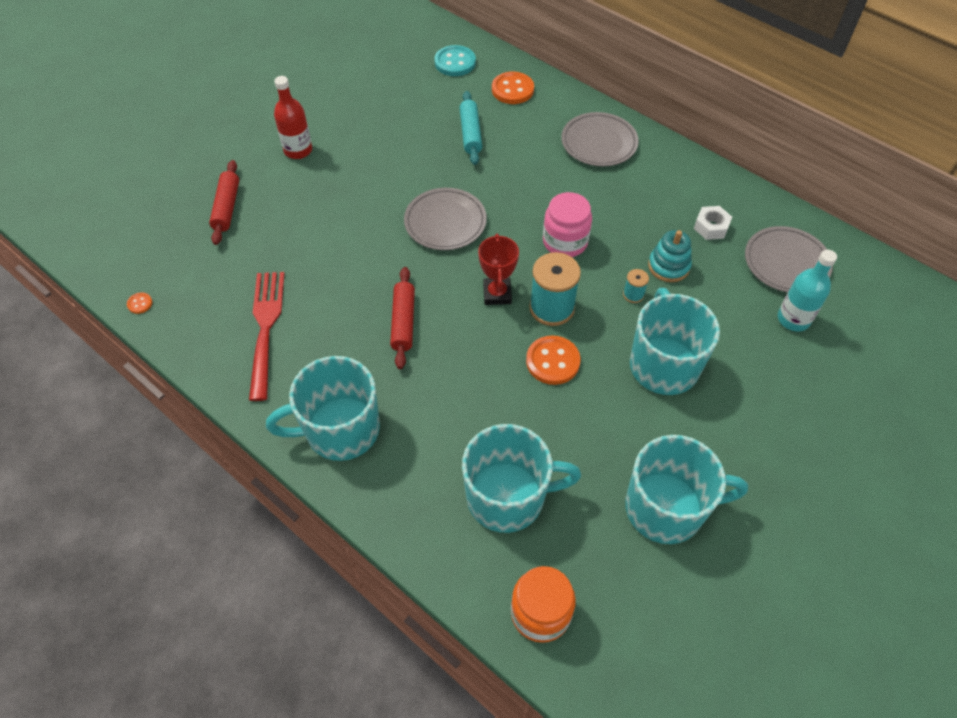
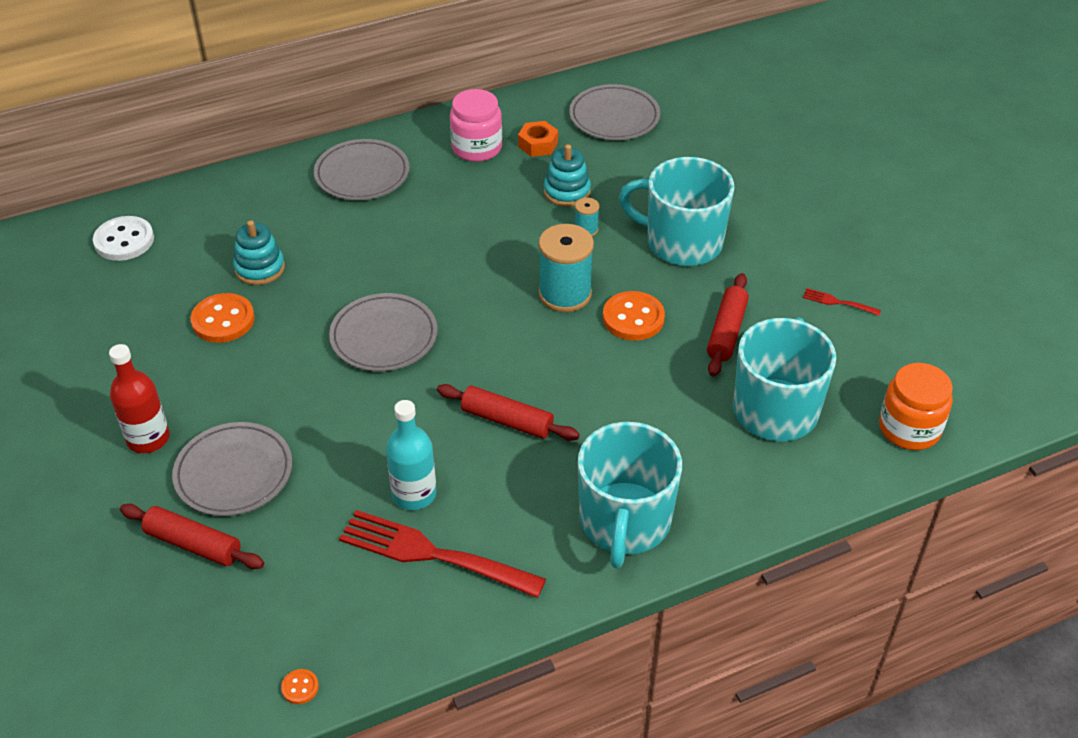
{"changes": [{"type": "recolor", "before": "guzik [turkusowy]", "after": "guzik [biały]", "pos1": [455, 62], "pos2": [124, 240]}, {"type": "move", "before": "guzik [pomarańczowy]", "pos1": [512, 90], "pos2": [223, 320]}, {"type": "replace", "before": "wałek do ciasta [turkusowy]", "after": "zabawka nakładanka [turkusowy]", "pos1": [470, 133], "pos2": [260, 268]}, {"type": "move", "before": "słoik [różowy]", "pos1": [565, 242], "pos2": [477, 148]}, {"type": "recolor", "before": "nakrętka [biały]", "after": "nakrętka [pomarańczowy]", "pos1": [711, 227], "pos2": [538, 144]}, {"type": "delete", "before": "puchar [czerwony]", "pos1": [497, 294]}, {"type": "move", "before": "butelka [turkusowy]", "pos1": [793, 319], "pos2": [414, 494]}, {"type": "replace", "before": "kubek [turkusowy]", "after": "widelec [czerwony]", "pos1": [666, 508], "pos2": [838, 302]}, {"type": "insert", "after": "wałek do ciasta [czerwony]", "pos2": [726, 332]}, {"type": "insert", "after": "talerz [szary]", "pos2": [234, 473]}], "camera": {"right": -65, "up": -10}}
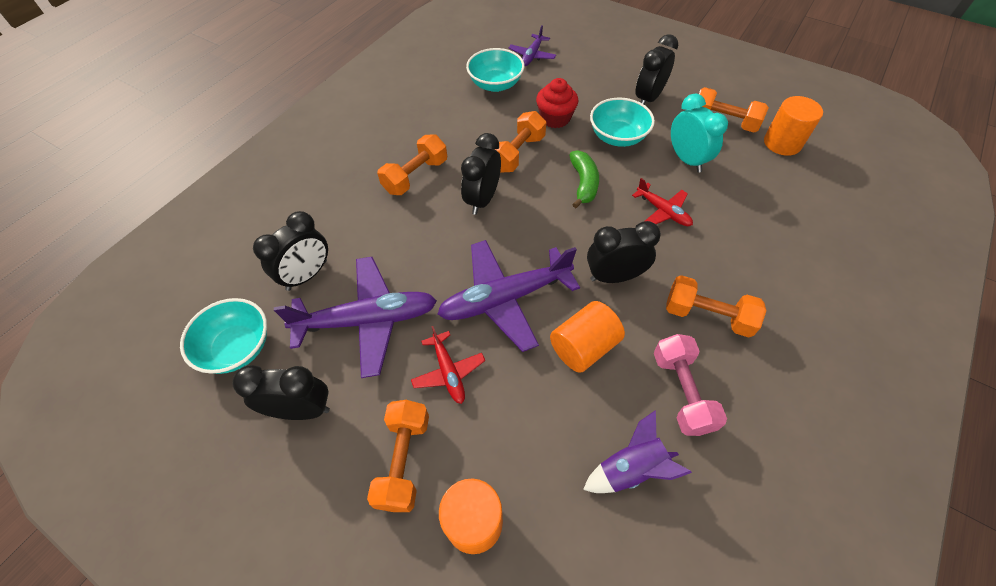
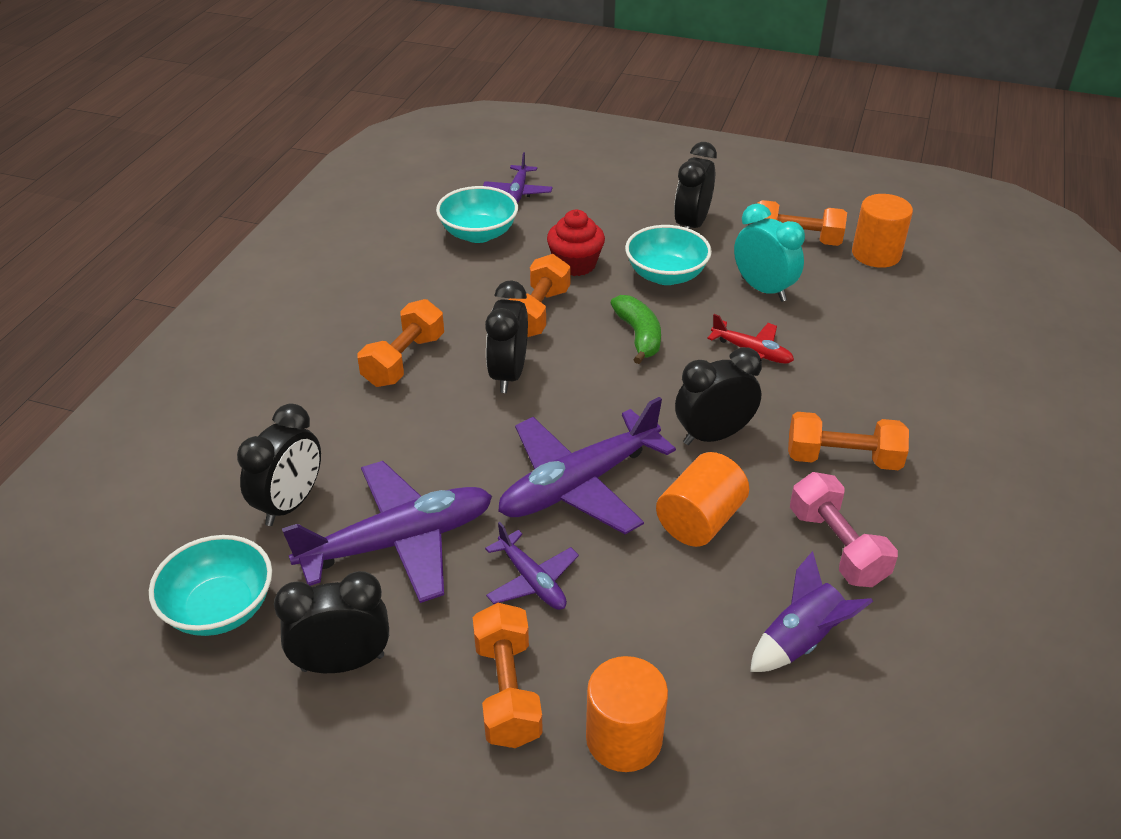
{"changes": [{"type": "recolor", "before": "samolot [czerwony]", "after": "samolot [fioletowy]", "pos1": [448, 372], "pos2": [532, 580]}], "camera": {"right": -15, "up": -15}}
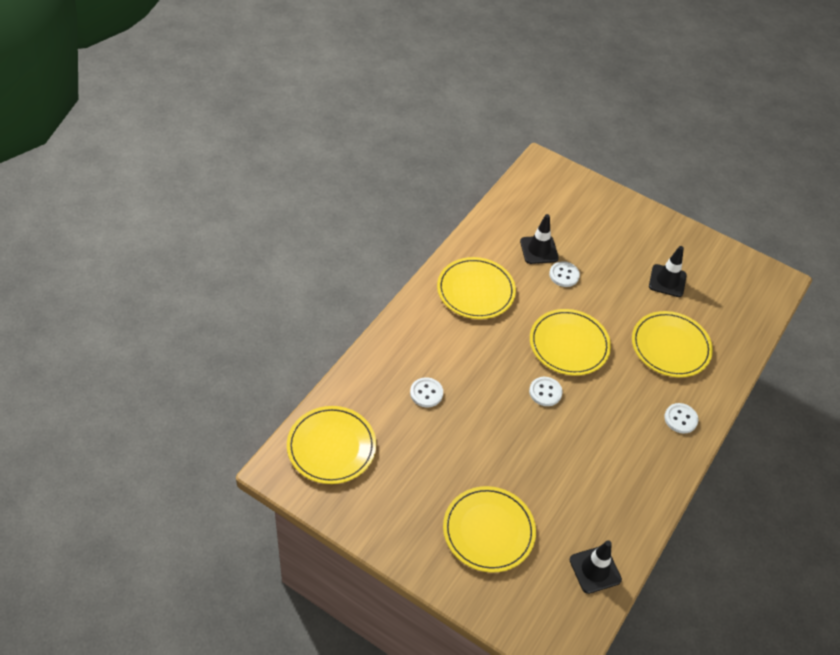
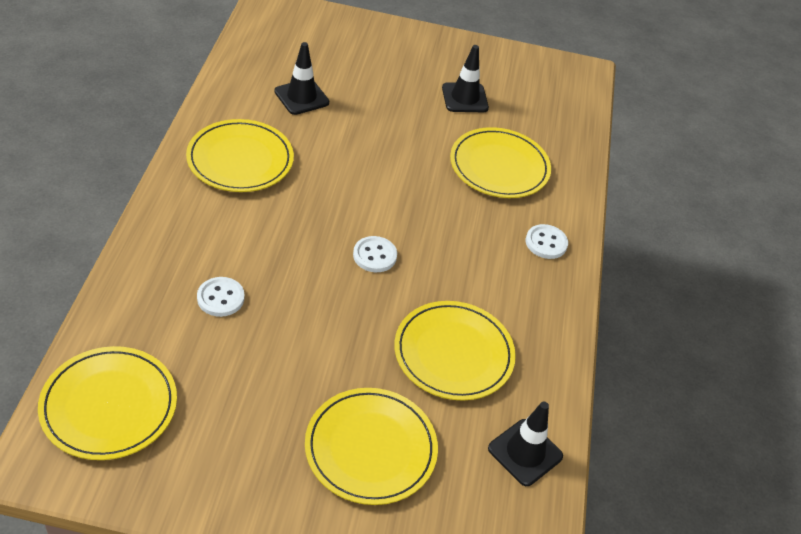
{"changes": [{"type": "delete", "before": "guzik [biały]", "pos1": [564, 275]}, {"type": "move", "before": "talerz [żółty]", "pos1": [569, 344], "pos2": [453, 353]}], "camera": {"right": -25, "up": -5}}
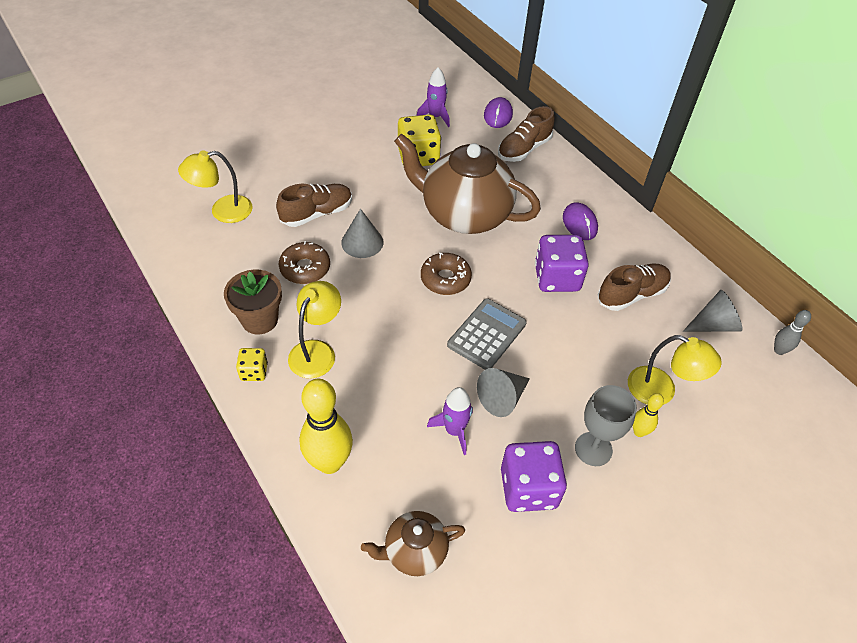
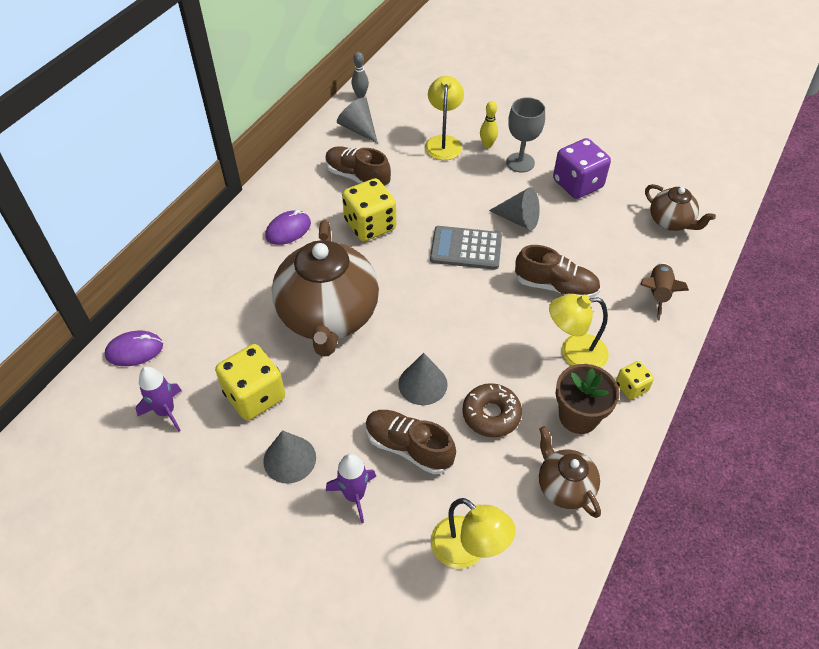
{"changes": [{"type": "move", "before": "but [brązowy]", "pos1": [524, 149], "pos2": [555, 286]}, {"type": "recolor", "before": "kostka do gry [fioletowy]", "after": "kostka do gry [żółty]", "pos1": [556, 278], "pos2": [370, 225]}, {"type": "delete", "before": "donut [brązowy]", "pos1": [445, 279]}, {"type": "replace", "before": "kręgiel [żółty]", "after": "rakieta [brązowy]", "pos1": [329, 462], "pos2": [657, 294]}, {"type": "move", "before": "rakieta [fioletowy]", "pos1": [454, 430], "pos2": [354, 495]}, {"type": "insert", "after": "imbryk [brązowy]", "pos2": [564, 487]}, {"type": "insert", "after": "stożek [szary]", "pos2": [289, 459]}], "camera": {"right": -115, "up": 0}}
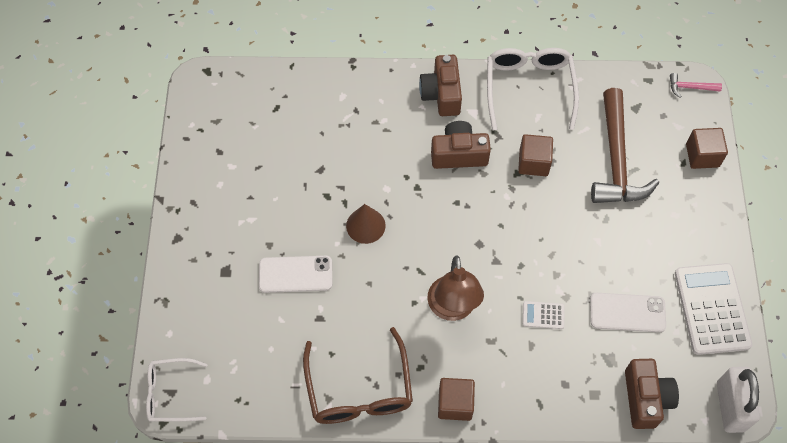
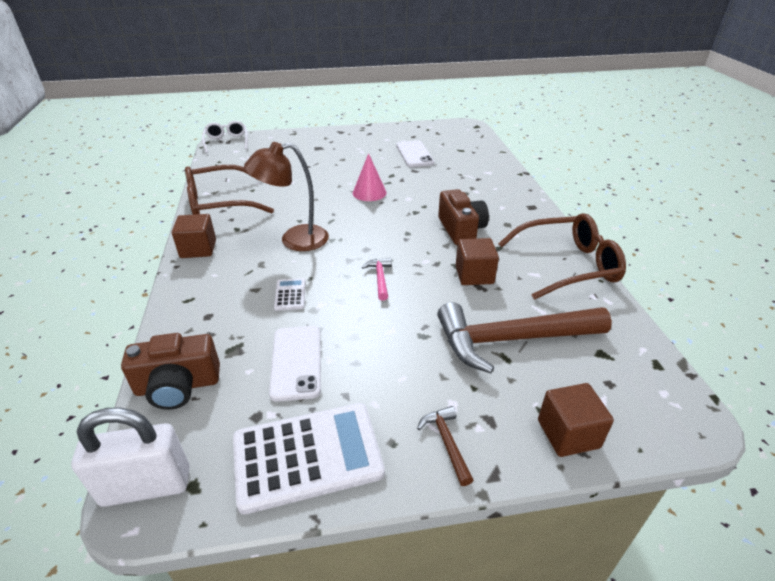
{"changes": [{"type": "recolor", "before": "okulary [biały]", "after": "okulary [brązowy]", "pos1": [529, 87], "pos2": [568, 265]}, {"type": "delete", "before": "aparat fotograficzny [brązowy]", "pos1": [441, 94]}, {"type": "move", "before": "młotek [różowy]", "pos1": [690, 87], "pos2": [380, 278]}, {"type": "recolor", "before": "stożek [brązowy]", "after": "stożek [różowy]", "pos1": [365, 225], "pos2": [369, 192]}, {"type": "move", "before": "telefon [biały]", "pos1": [295, 274], "pos2": [414, 154]}, {"type": "insert", "after": "młotek [brązowy]", "pos2": [446, 443]}], "camera": {"right": 80, "up": -25}}
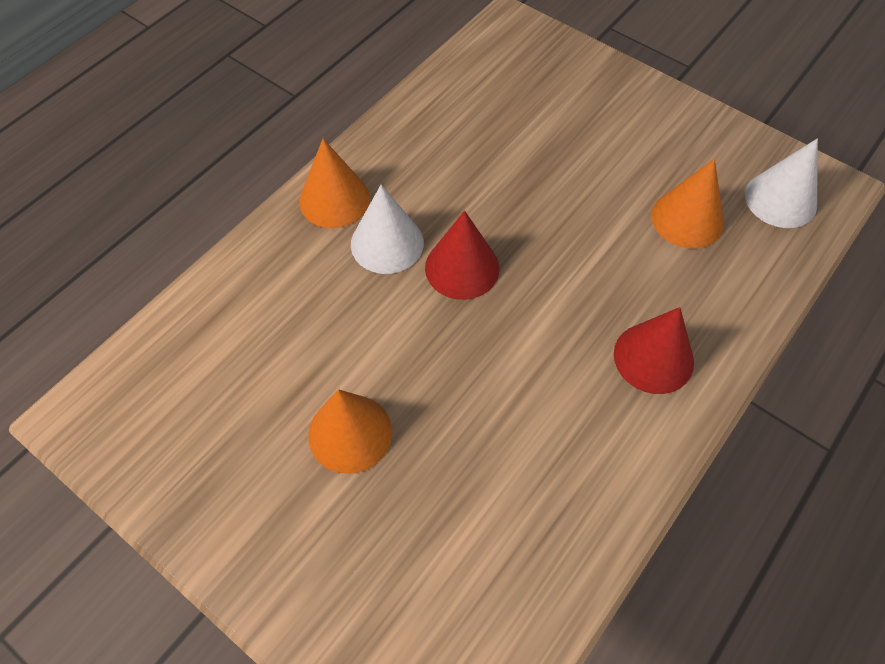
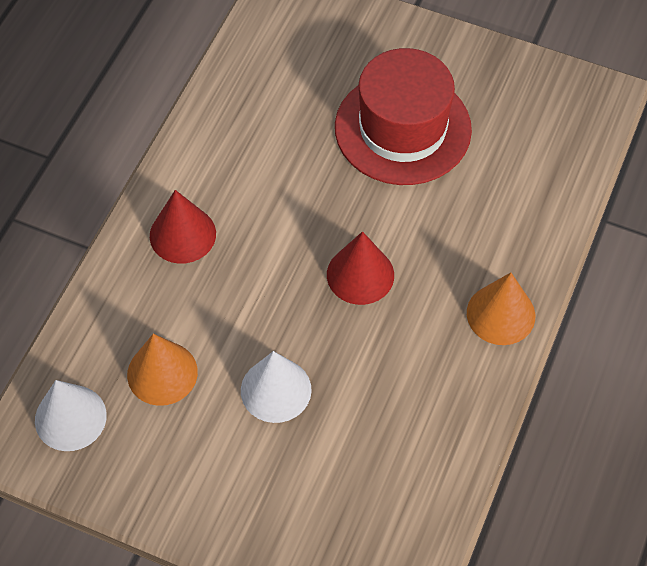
{"changes": [{"type": "move", "before": "stożek [biały]", "pos1": [387, 243], "pos2": [276, 390]}, {"type": "replace", "before": "stożek [pomarańczowy]", "after": "kapelusz [czerwony]", "pos1": [350, 433], "pos2": [403, 128]}], "camera": {"right": 165, "up": 0}}
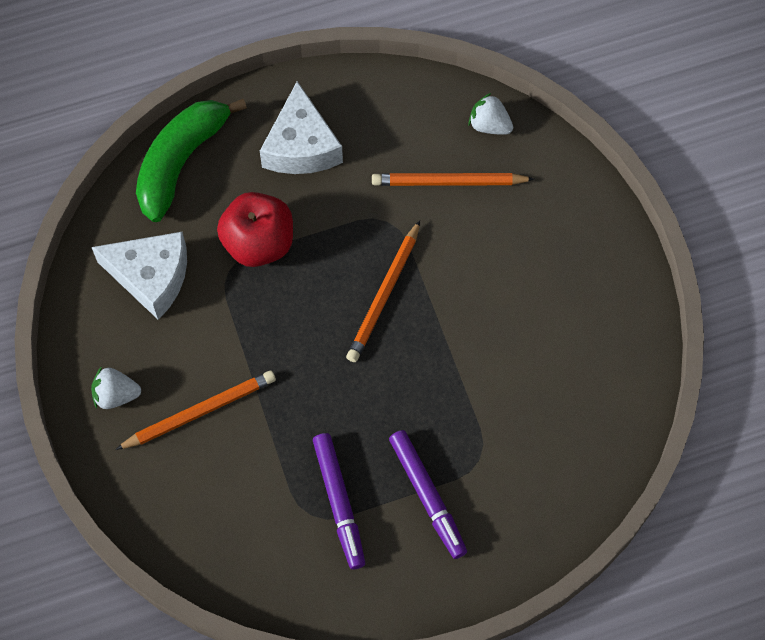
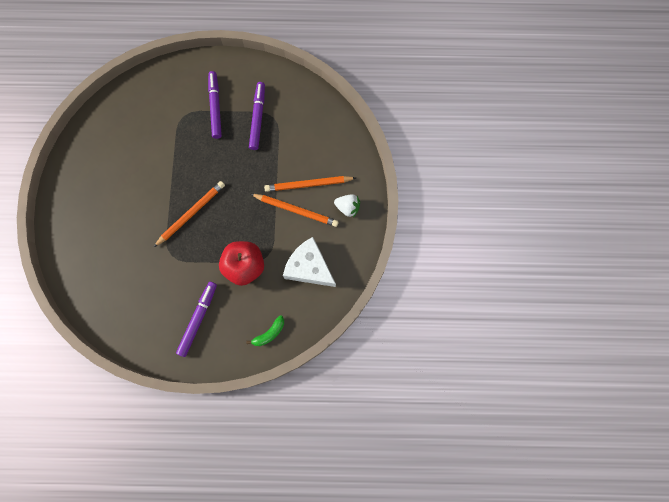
{"changes": [{"type": "replace", "before": "ser [biały]", "after": "flamaster [fioletowy]", "pos1": [301, 146], "pos2": [198, 319]}, {"type": "delete", "before": "truskawka [biały]", "pos1": [489, 125]}, {"type": "resize", "before": "banan [zielony]", "pos1": [181, 162], "pos2": [269, 333], "scale": 0.46}, {"type": "move", "before": "ołówek [pomarańczowy]", "pos1": [449, 182], "pos2": [296, 210]}], "camera": {"right": -160, "up": 10}}
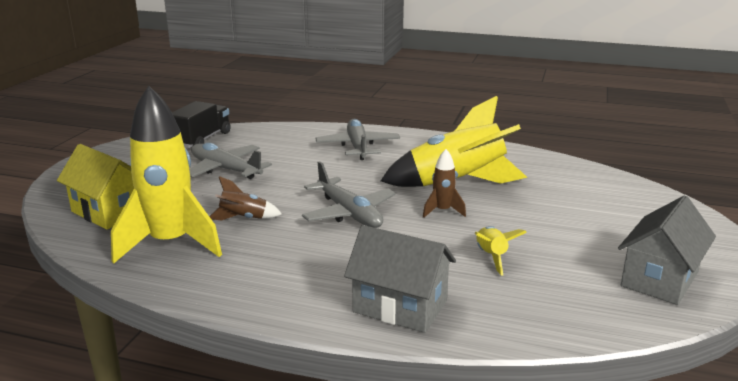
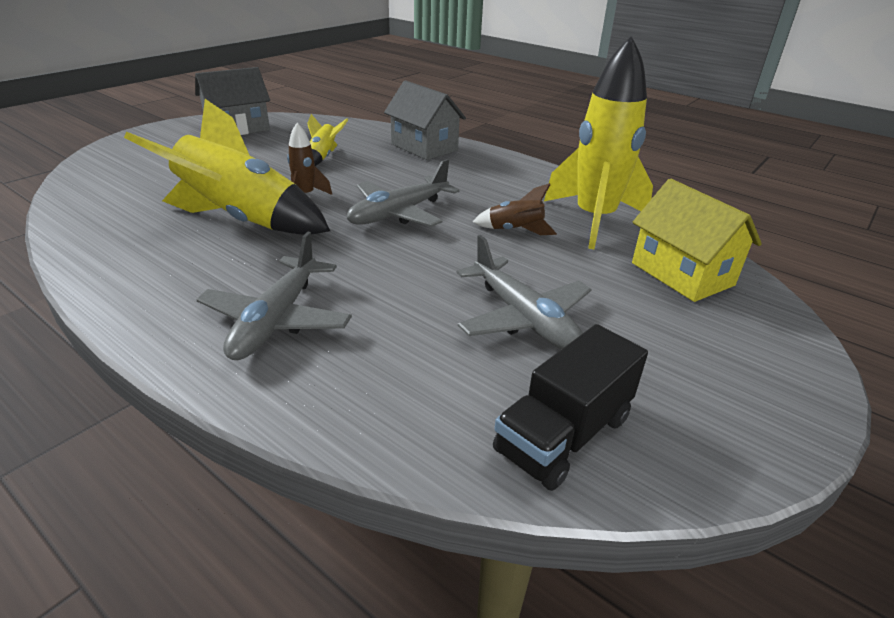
{"changes": [{"type": "rotate", "before": "samolot [szary]", "pos1": [349, 213], "pos2": [399, 213], "turn": -120}], "camera": {"right": -160, "up": 10}}
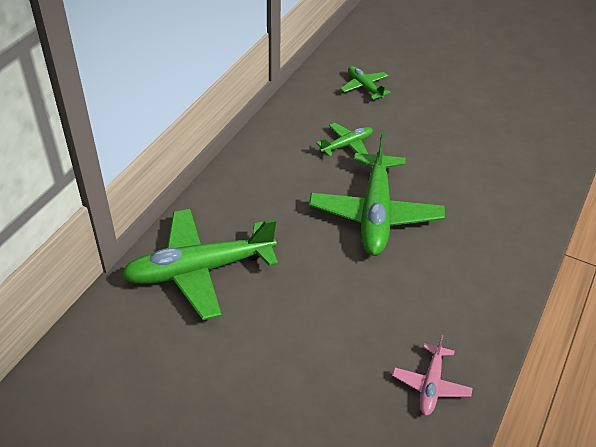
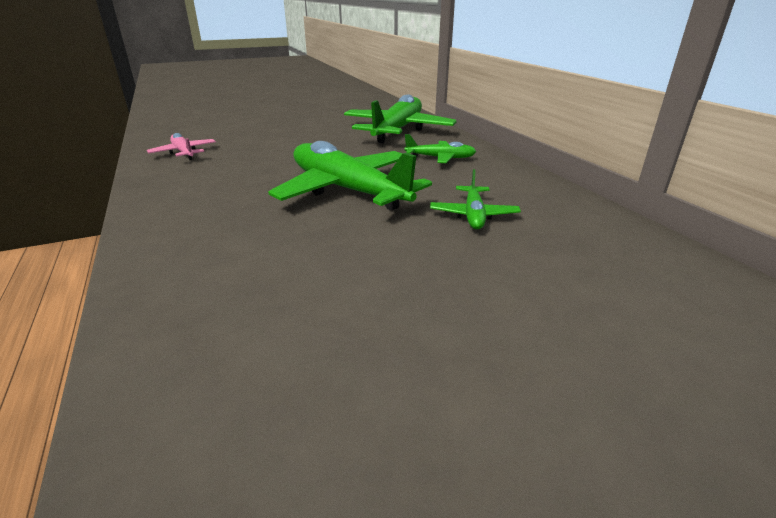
{"changes": [{"type": "move", "before": "samolot [zielony]", "pos1": [364, 87], "pos2": [440, 158]}], "camera": {"right": 130, "up": -15}}
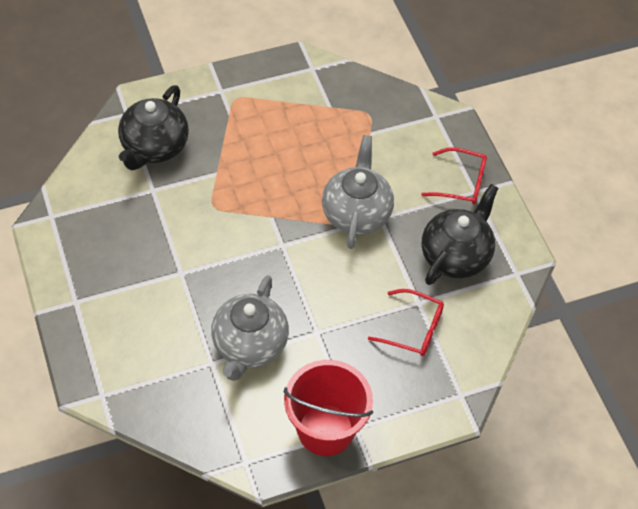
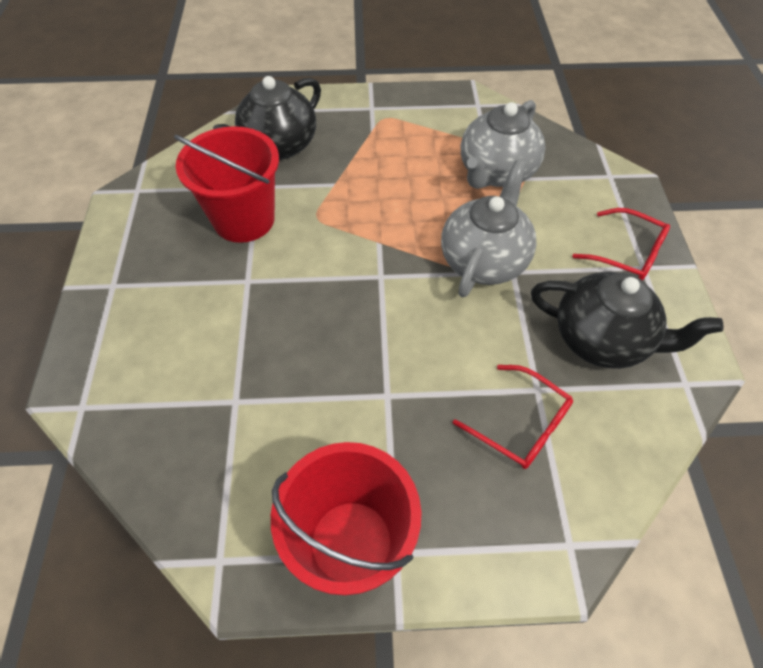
{"changes": [{"type": "rotate", "before": "imbryk [czarny]", "pos1": [456, 255], "pos2": [602, 340], "turn": 60}, {"type": "move", "before": "imbryk [szary]", "pos1": [249, 345], "pos2": [496, 173]}, {"type": "insert", "after": "wiadro [czerwony]", "pos2": [244, 219]}], "camera": {"right": 20, "up": 0}}
